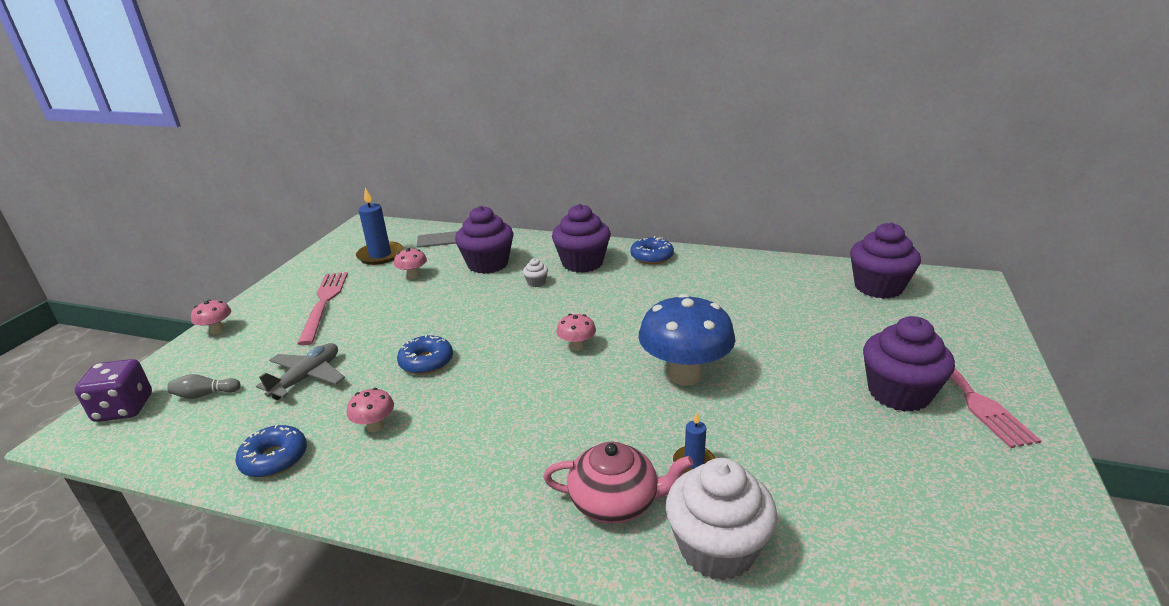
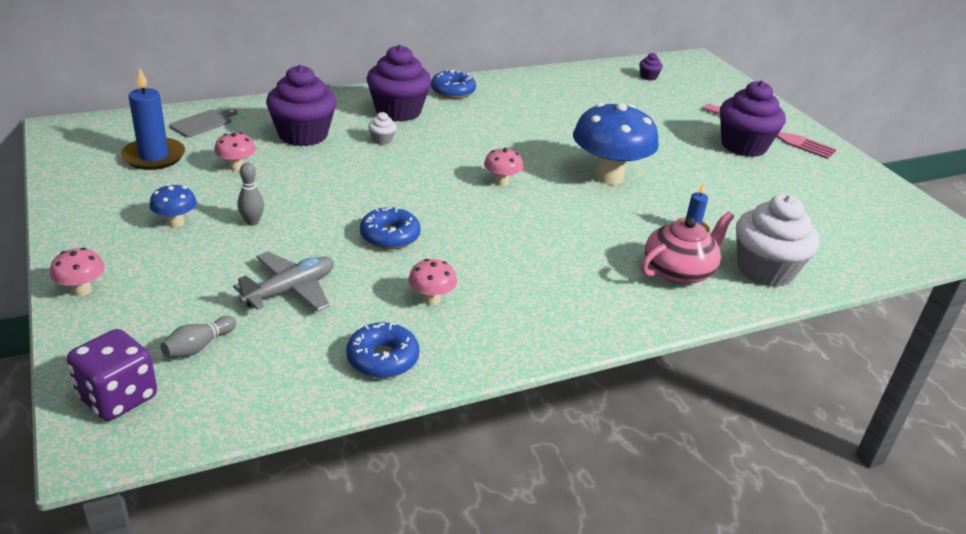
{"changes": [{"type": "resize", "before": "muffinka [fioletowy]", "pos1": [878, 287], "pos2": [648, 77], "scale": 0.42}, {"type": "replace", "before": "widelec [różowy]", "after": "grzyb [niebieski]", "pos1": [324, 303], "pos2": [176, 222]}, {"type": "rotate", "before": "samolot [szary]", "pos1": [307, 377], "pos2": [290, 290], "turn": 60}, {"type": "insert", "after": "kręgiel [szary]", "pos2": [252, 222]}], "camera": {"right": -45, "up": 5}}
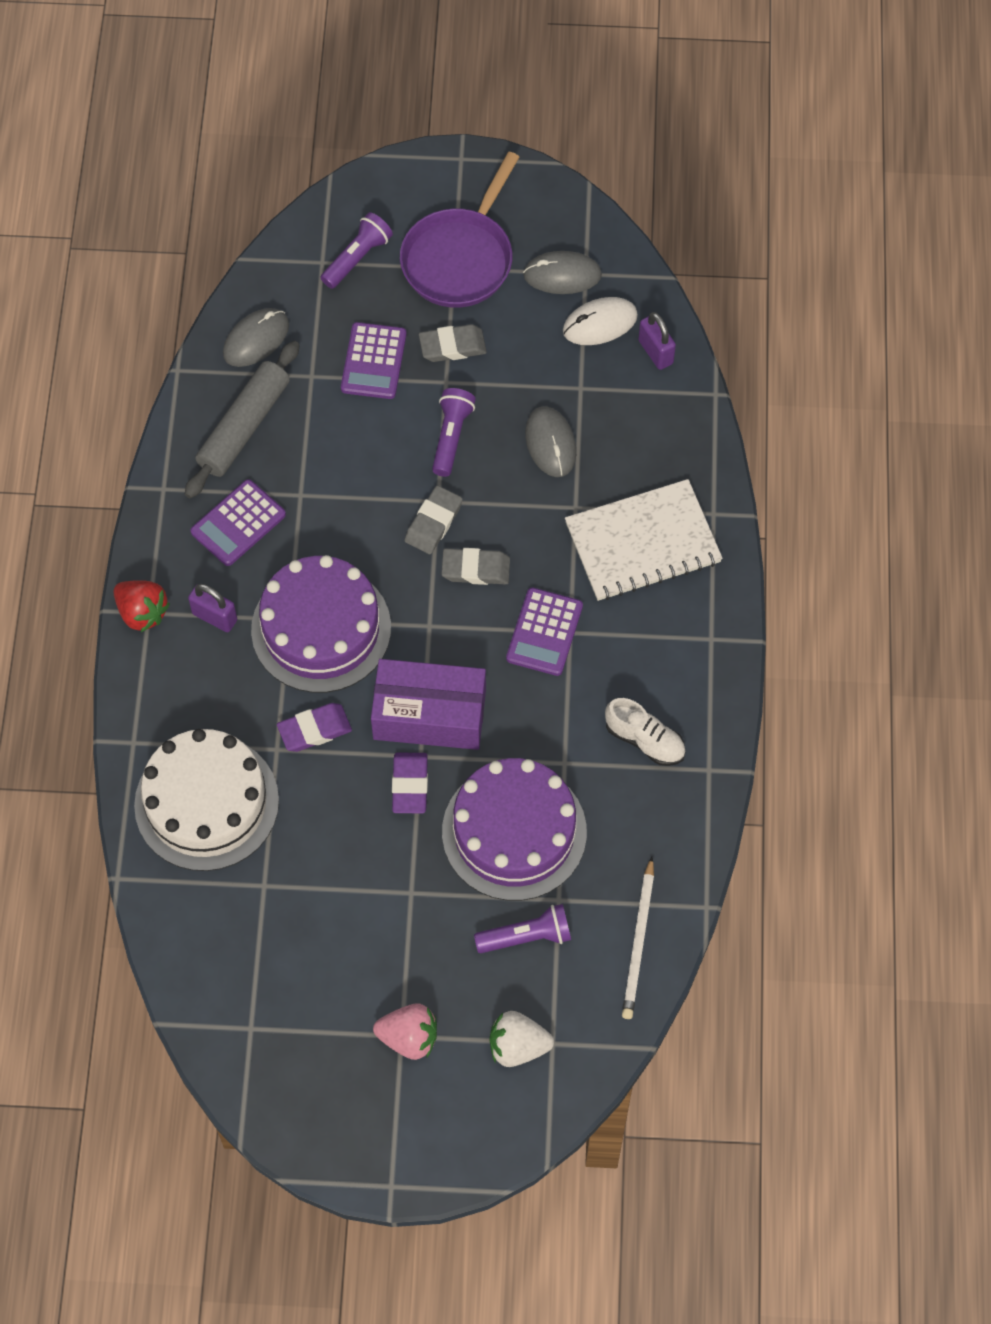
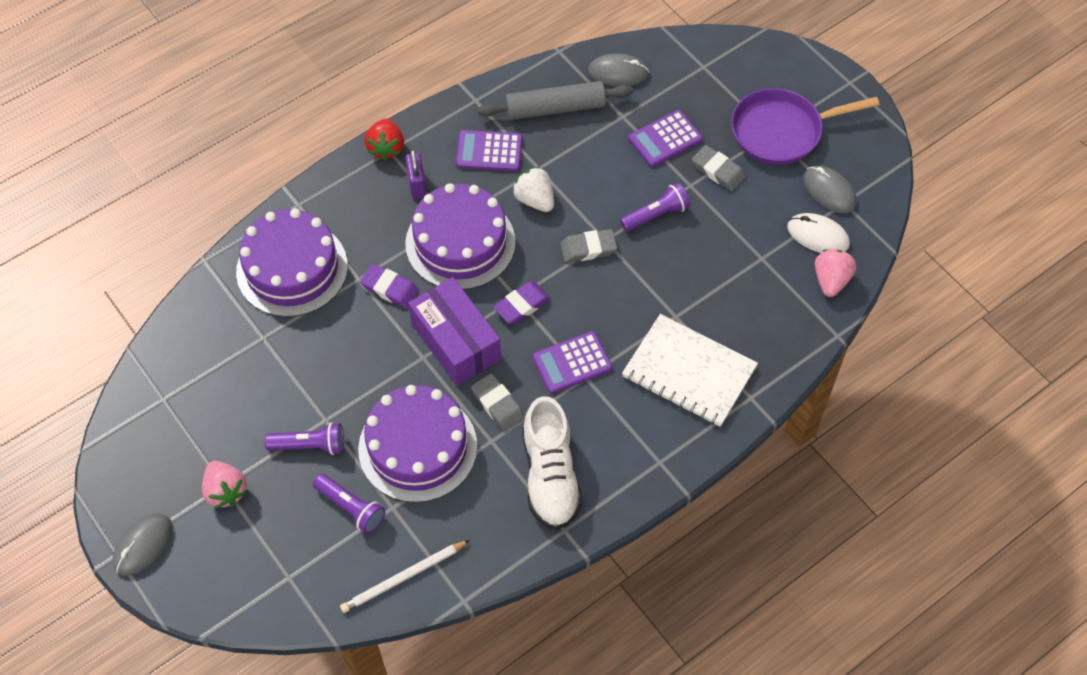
{"changes": [{"type": "move", "before": "latarka [fioletowy]", "pos1": [357, 258], "pos2": [310, 445]}, {"type": "replace", "before": "kłódka [fioletowy]", "after": "truskawka [różowy]", "pos1": [655, 352], "pos2": [831, 280]}, {"type": "move", "before": "myszka [szary]", "pos1": [550, 443], "pos2": [143, 545]}, {"type": "move", "before": "gumka do mazania [szary]", "pos1": [475, 569], "pos2": [497, 404]}, {"type": "resize", "before": "but [biały]", "pos1": [644, 740], "pos2": [550, 476], "scale": 1.66}, {"type": "recolor", "before": "tort [biały]", "after": "tort [fioletowy]", "pos1": [206, 803], "pos2": [292, 268]}, {"type": "move", "before": "gumka do mazania [fioletowy]", "pos1": [410, 785], "pos2": [522, 305]}, {"type": "move", "before": "truskawka [biały]", "pos1": [518, 1046], "pos2": [535, 200]}], "camera": {"right": 50, "up": -5}}
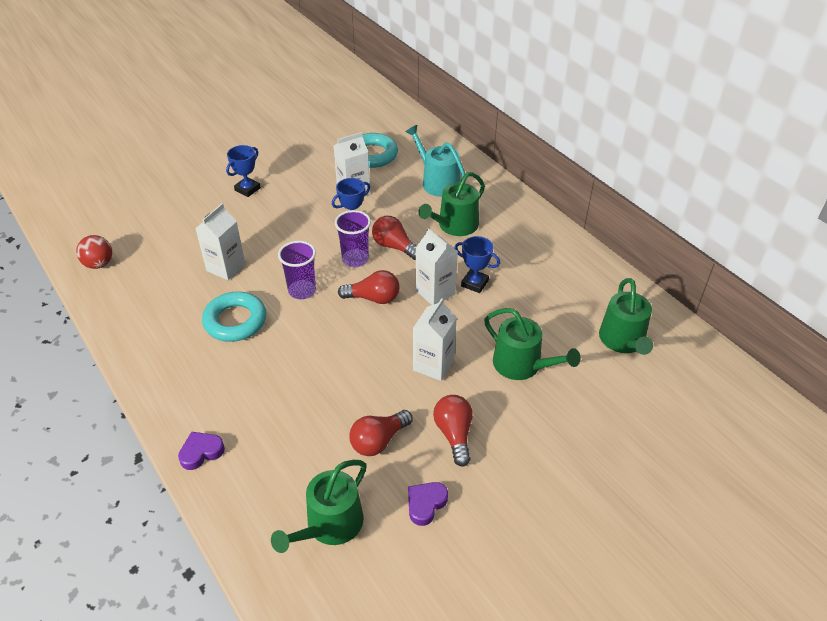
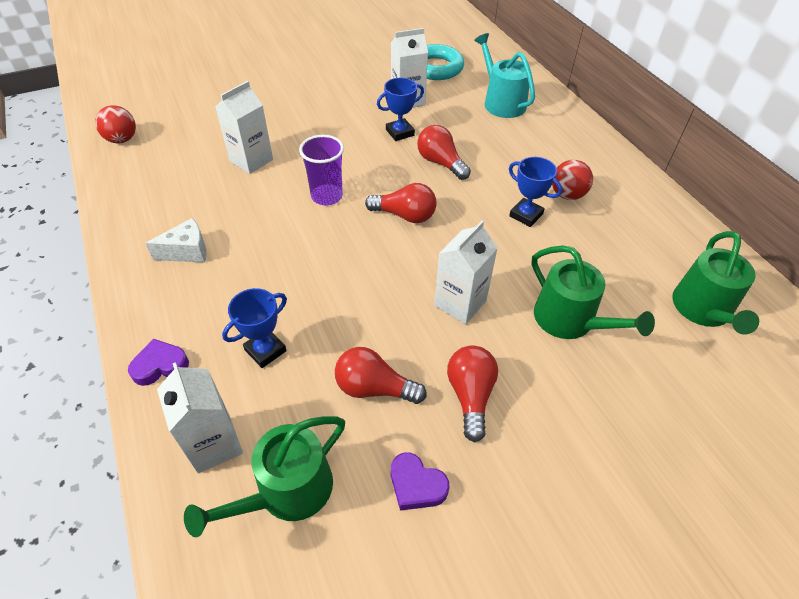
{"changes": [{"type": "move", "before": "puchar [niebieski]", "pos1": [247, 189], "pos2": [265, 350]}, {"type": "delete", "before": "konewka [zielony]", "pos1": [454, 226]}, {"type": "delete", "before": "szklanka [fioletowy]", "pos1": [355, 259]}, {"type": "move", "before": "karton mleka [biały]", "pos1": [435, 292], "pos2": [214, 444]}, {"type": "delete", "before": "pierścień [turkusowy]", "pos1": [235, 321]}, {"type": "rotate", "before": "żarówka [czerwony]", "pos1": [378, 441], "pos2": [374, 388], "turn": 45}, {"type": "rotate", "before": "serce [fioletowy]", "pos1": [425, 504], "pos2": [416, 485], "turn": -105}, {"type": "insert", "after": "piłka [czerwony]", "pos2": [567, 195]}, {"type": "insert", "after": "ser [biały]", "pos2": [187, 251]}], "camera": {"right": 10, "up": 5}}
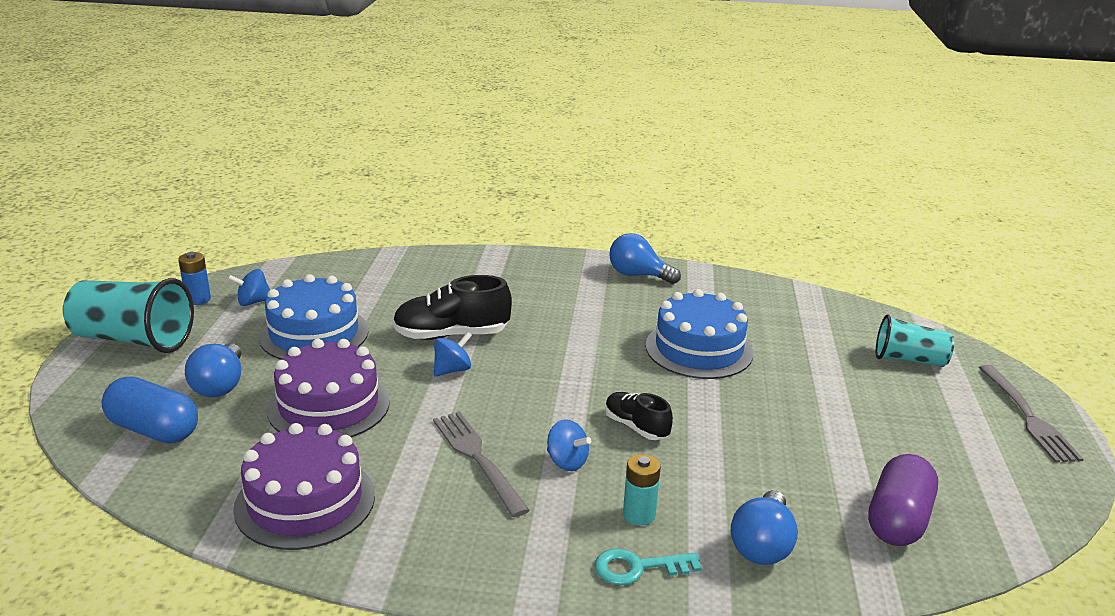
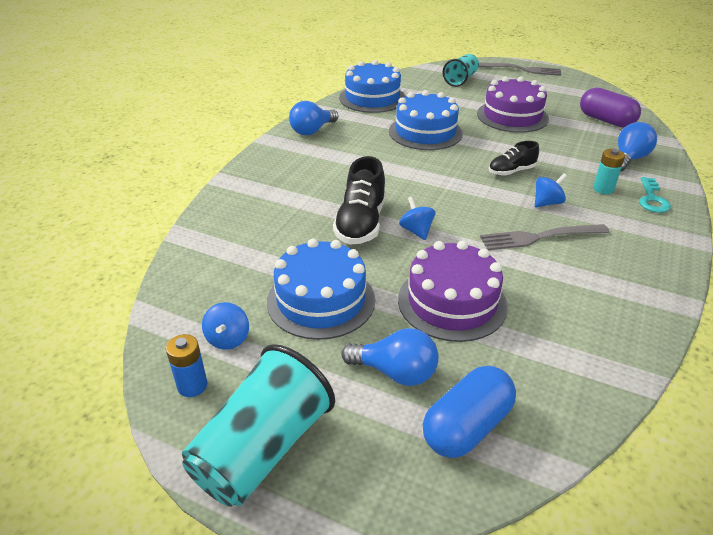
{"changes": [{"type": "move", "before": "tort [fioletowy]", "pos1": [305, 501], "pos2": [512, 116]}, {"type": "rotate", "before": "żarówka [niebieski]", "pos1": [762, 545], "pos2": [629, 159], "turn": -90}, {"type": "insert", "after": "tort [niebieski]", "pos2": [372, 98]}], "camera": {"right": -70, "up": 10}}
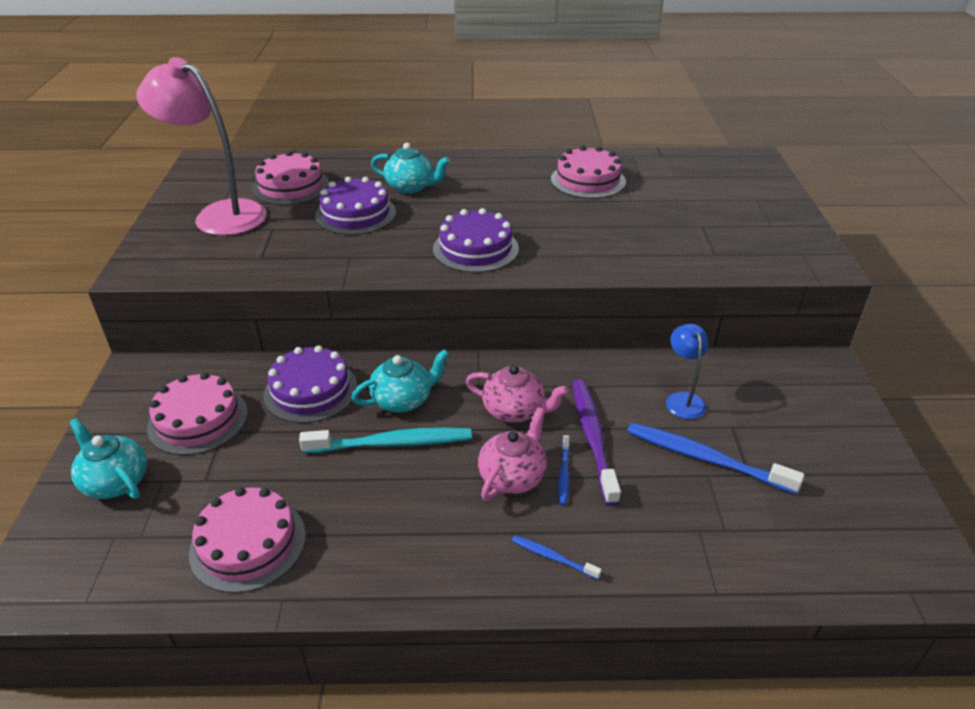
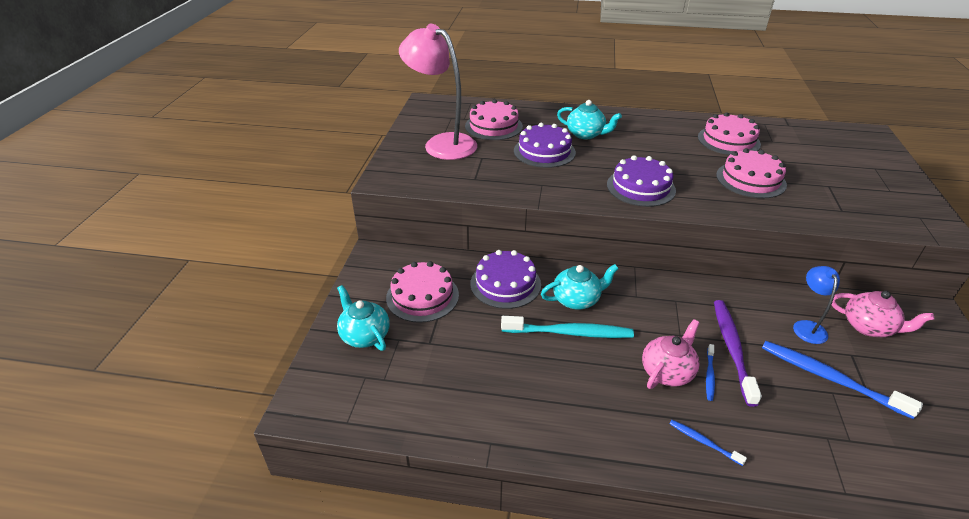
{"changes": [{"type": "move", "before": "imbryk [różowy]", "pos1": [514, 411], "pos2": [868, 327]}, {"type": "move", "before": "tort [różowy]", "pos1": [248, 543], "pos2": [750, 180]}], "camera": {"right": 10, "up": 0}}
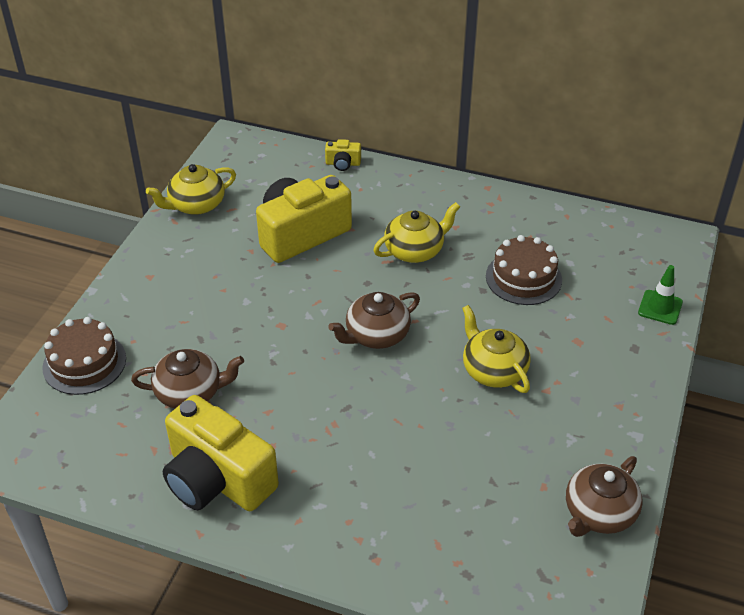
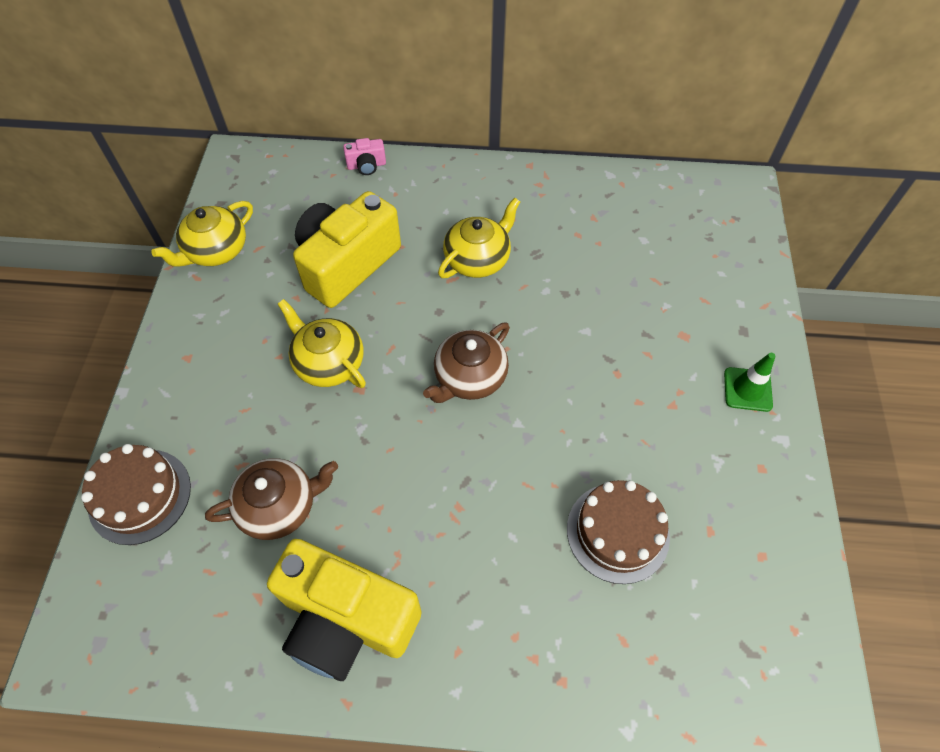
{"changes": [{"type": "recolor", "before": "aparat fotograficzny [żółty]", "after": "aparat fotograficzny [różowy]", "pos1": [343, 163], "pos2": [366, 165]}, {"type": "move", "before": "tort [brązowy]", "pos1": [523, 278], "pos2": [617, 532]}, {"type": "move", "before": "pachołek [zielony]", "pos1": [660, 307], "pos2": [747, 389]}, {"type": "move", "before": "imbryk [żółty]", "pos1": [493, 370], "pos2": [328, 362]}, {"type": "delete", "before": "imbryk [brązowy]", "pos1": [599, 513]}], "camera": {"right": -15, "up": 15}}
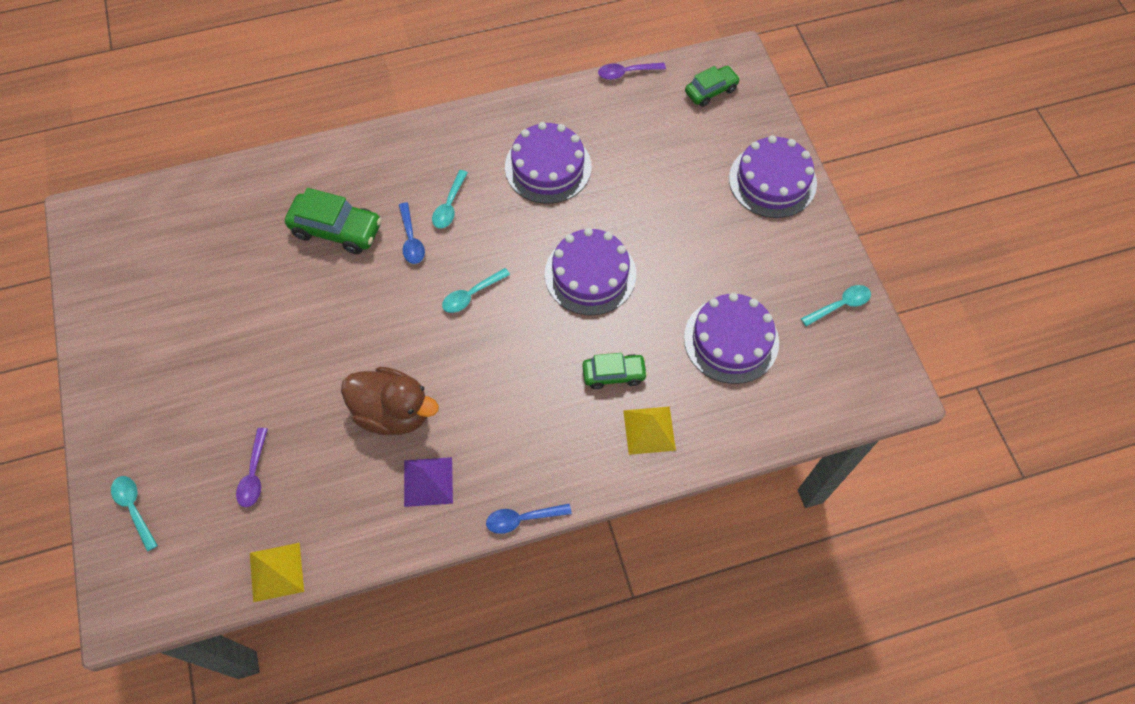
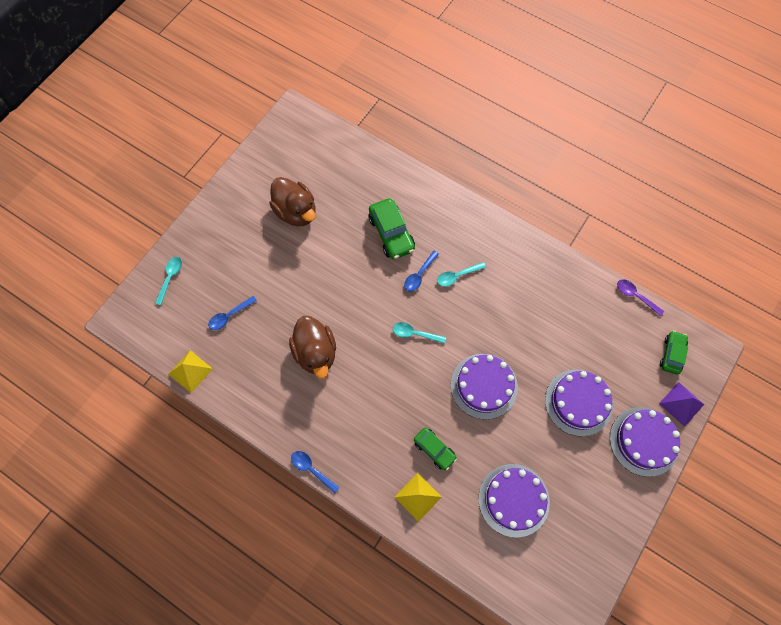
{"changes": [{"type": "rotate", "before": "samochód [zielony]", "pos1": [711, 91], "pos2": [672, 354], "turn": -90}, {"type": "move", "before": "tort [fioletowy]", "pos1": [548, 167], "pos2": [578, 402]}, {"type": "delete", "before": "łyżka [turkusowy]", "pos1": [840, 305]}, {"type": "recolor", "before": "łyżka [fioletowy]", "after": "łyżka [niebieski]", "pos1": [254, 474], "pos2": [229, 316]}, {"type": "move", "before": "piramida [fioletowy]", "pos1": [428, 481], "pos2": [681, 403]}, {"type": "insert", "after": "kaczka [brązowy]", "pos2": [296, 212]}], "camera": {"right": 50, "up": 5}}
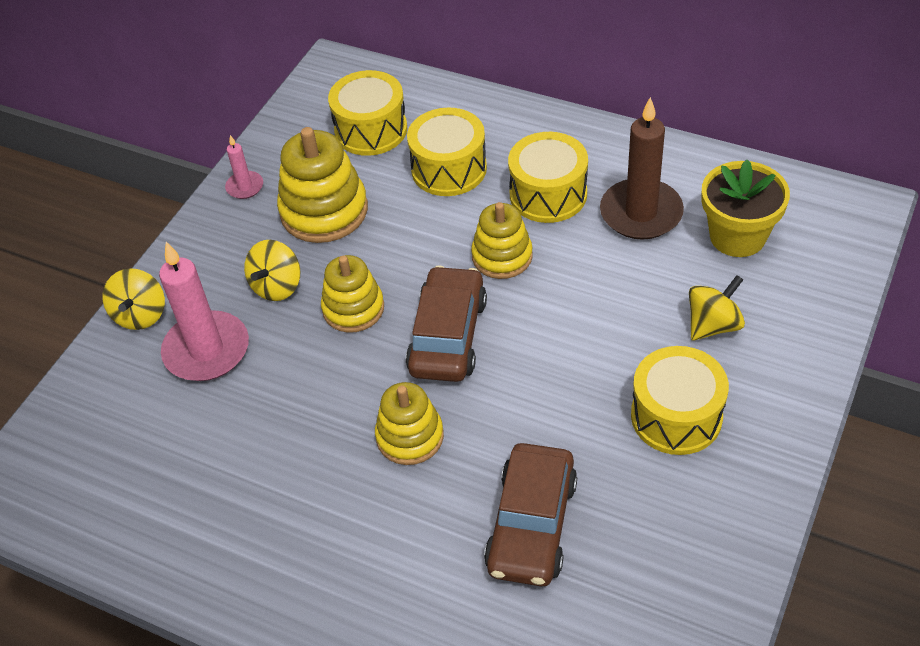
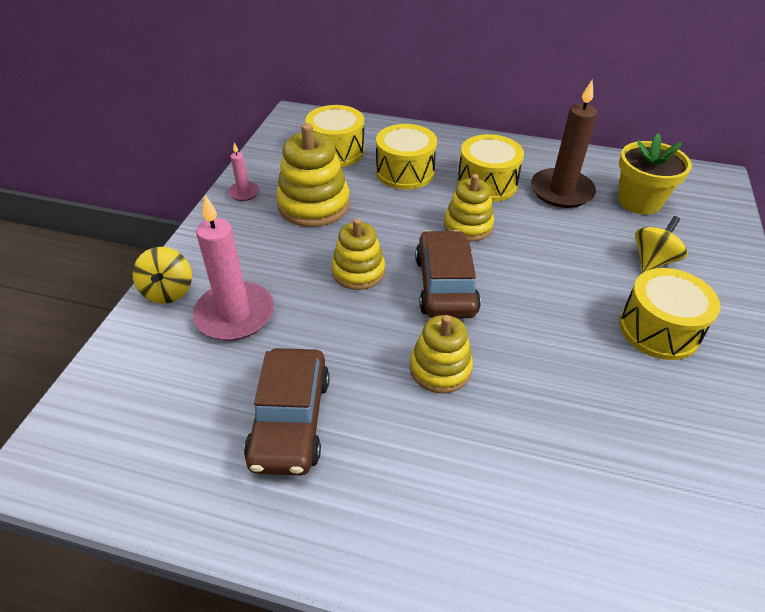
{"changes": [{"type": "delete", "before": "bączek [żółty]", "pos1": [277, 286]}, {"type": "move", "before": "samochód [brązowy]", "pos1": [531, 524], "pos2": [290, 420]}], "camera": {"right": -15, "up": -5}}
